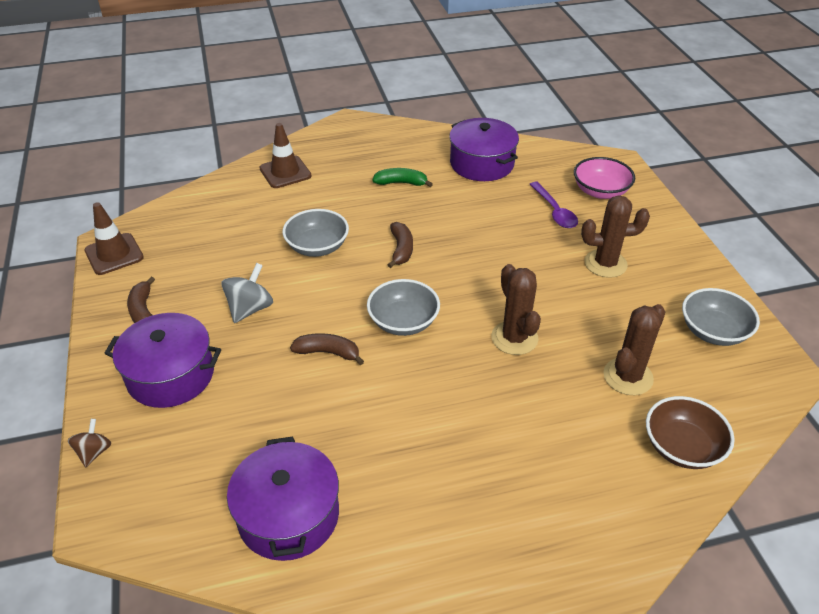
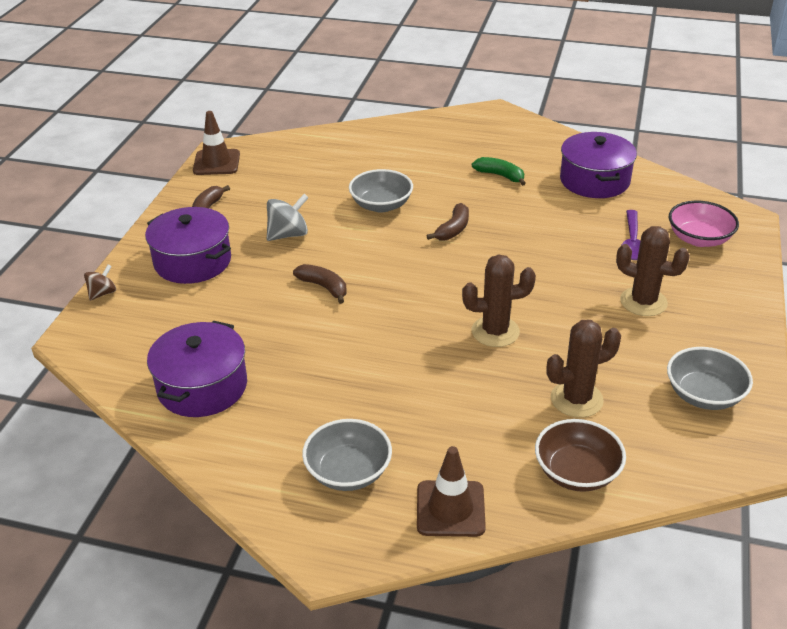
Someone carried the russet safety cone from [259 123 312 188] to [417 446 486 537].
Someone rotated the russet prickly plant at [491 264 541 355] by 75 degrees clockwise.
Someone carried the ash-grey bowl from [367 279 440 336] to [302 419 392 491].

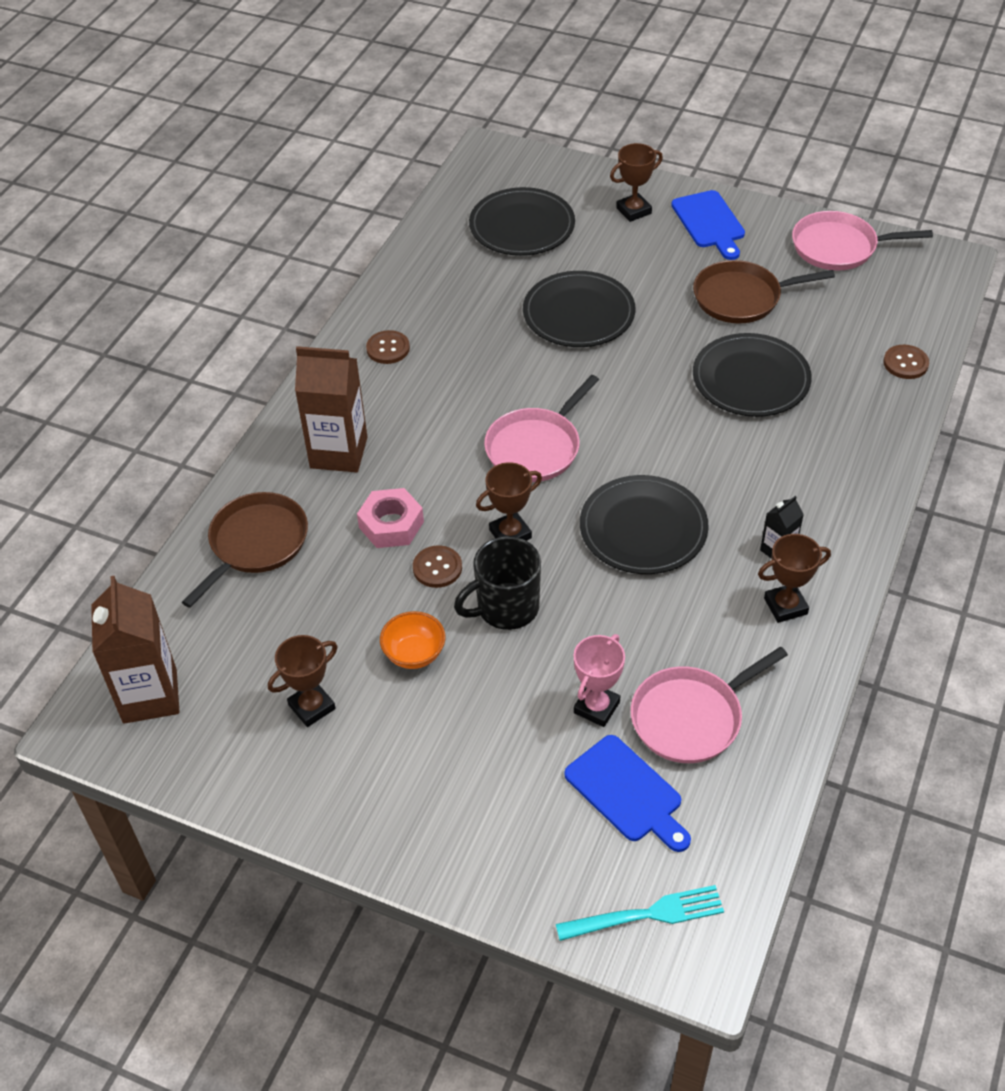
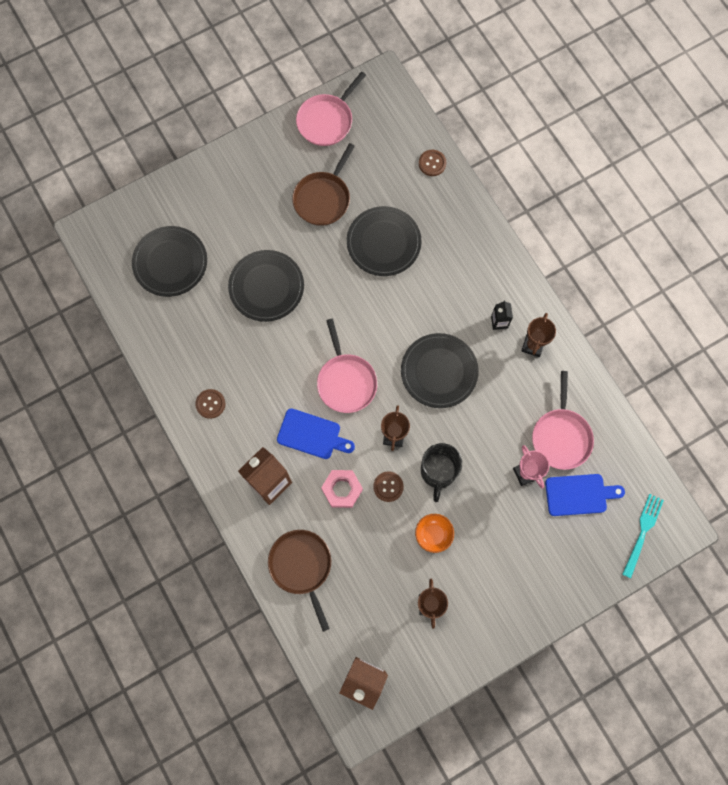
Someone took away the russet trophy at [610 143 663 222].
Someone carried the blue bread board from [671 190 745 260] to [277 408 355 459].

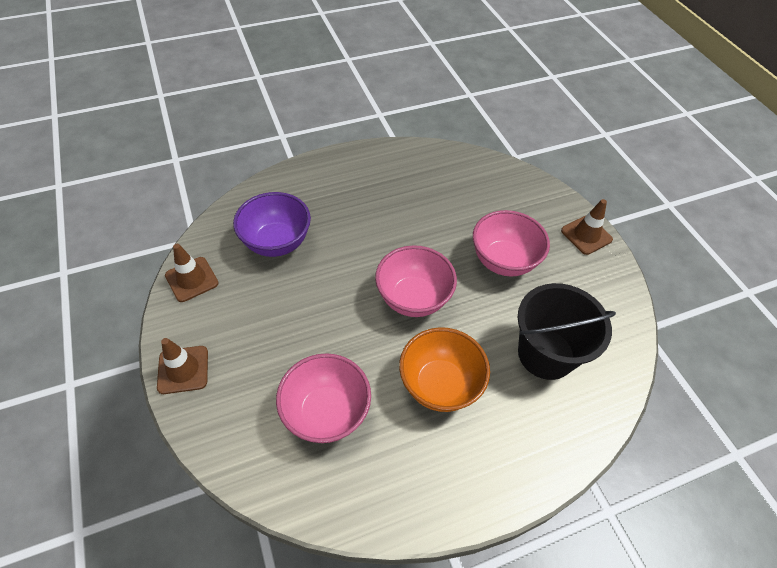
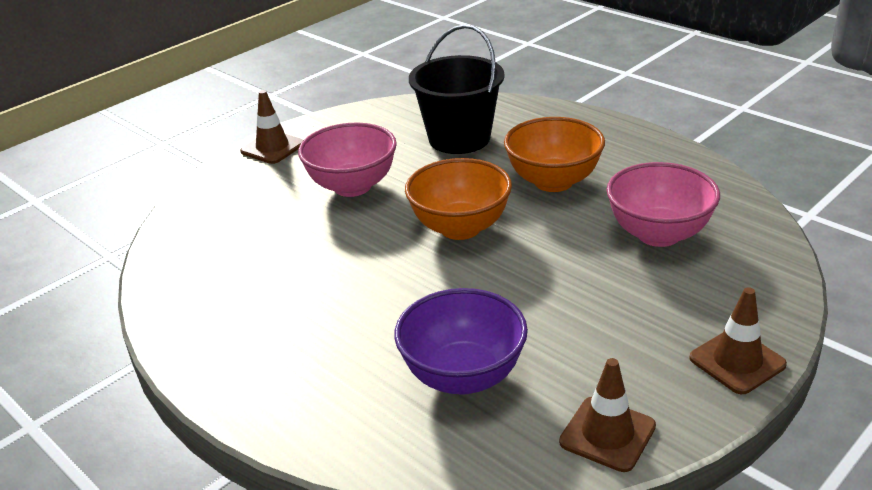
Someone repainted the pink bowl at [375 245 457 317], which became the bright orange bowl at [405 158 512 240].

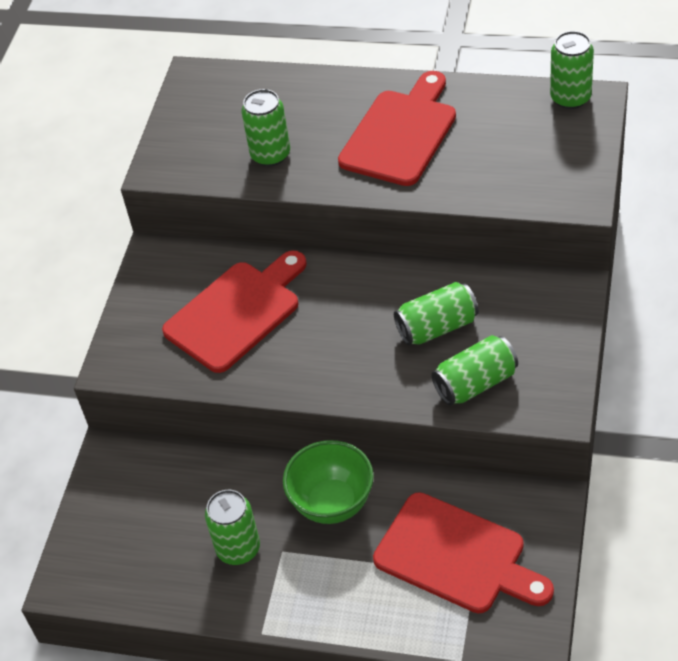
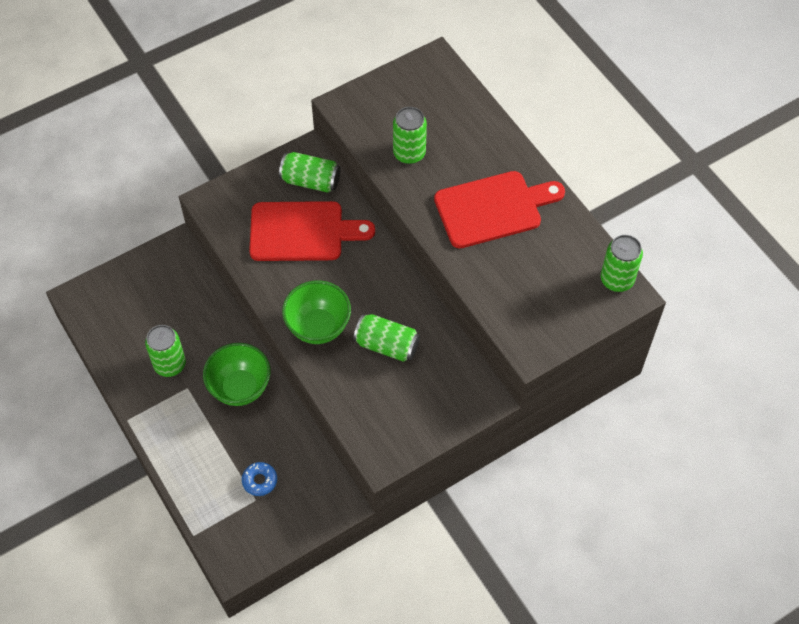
Someone carried the green can from [431 335 518 405] to [279 152 341 193].
Someone swapped the crimson bread board at [373 492 554 613] for the blue glazed donut at [242 462 277 496].
Someone put down the green bowl at [282 280 351 344].

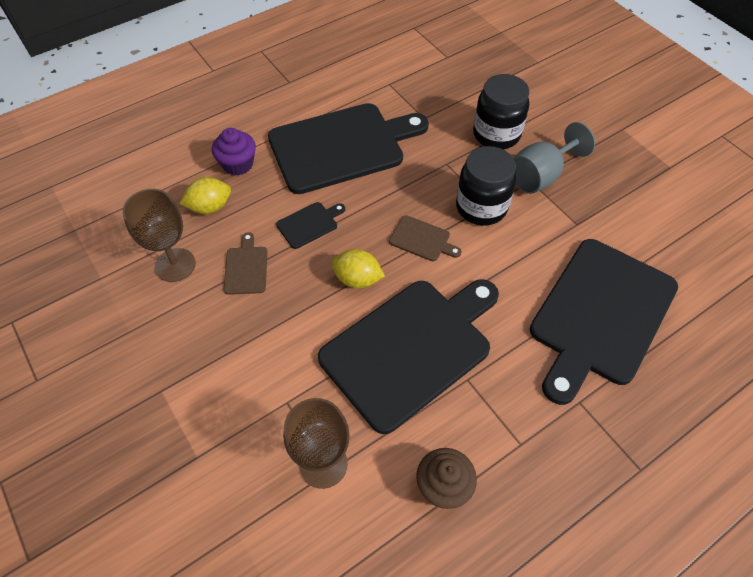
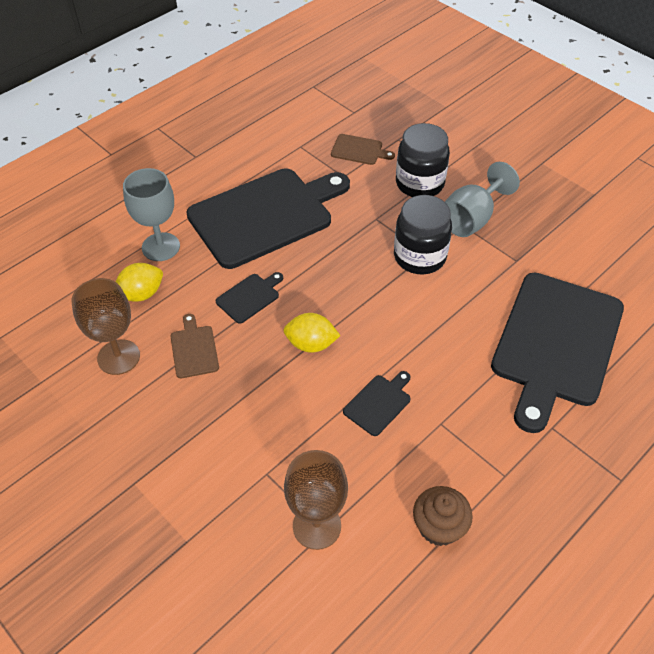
Someone swapped the violet fairy cake at [212 128 256 175] for the ash-grey goblet at [123 168 180 261].
Someone carried the russet bread board from [389 215 462 261] to [331 134 395 165].
Someone scaled the jet-black bread board at [318 279 499 434] by 0.40.

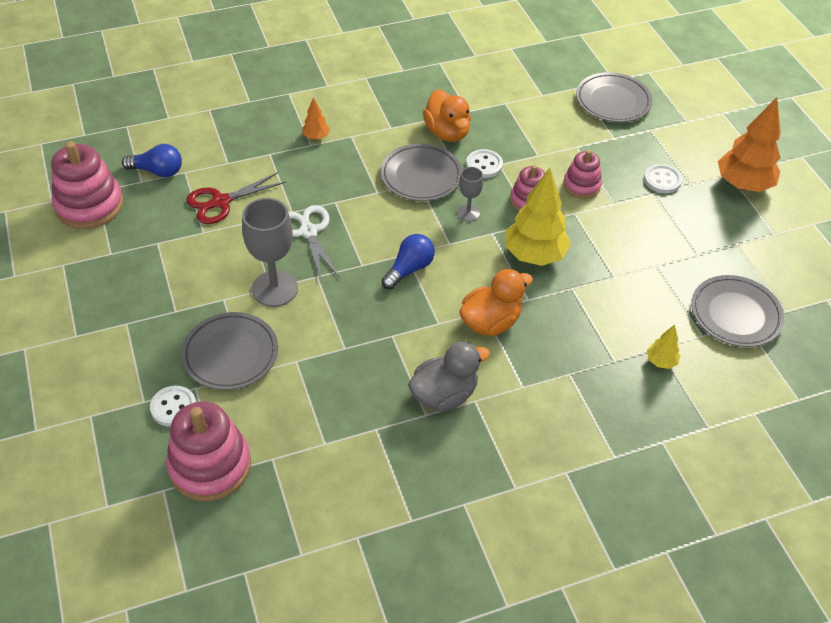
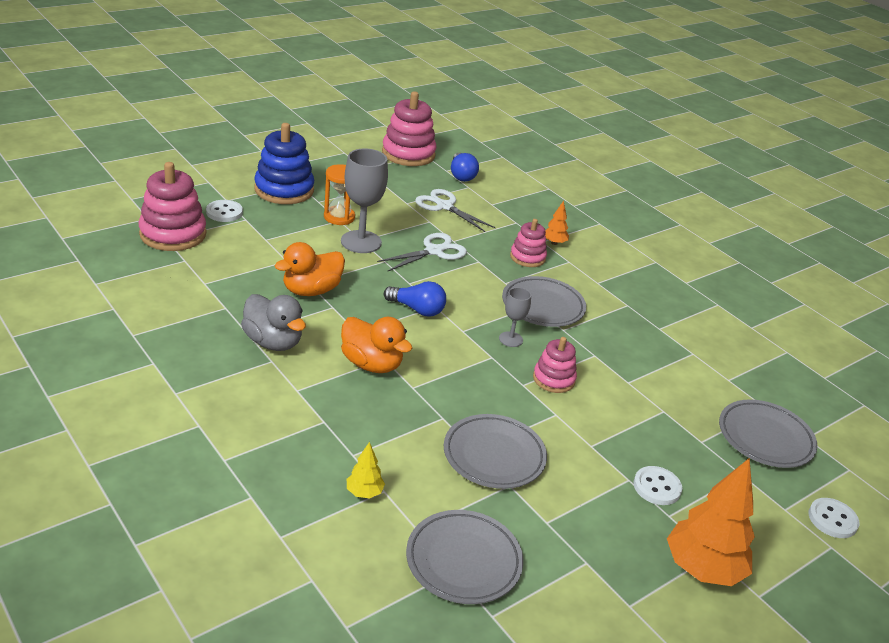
Someone carried the bright orange duck from [423 89 471 142] to [274 242 345 296].
Someone carried the pure white button from [466 149 503 178] to [808 498 859 538].
Someone carried the pink stacking rings from [563 150 602 199] to [510 219 547 267].
Someone took away the golden fir tree at [505 168 571 266].
Someone repainted the crimson scissors at [186 172 286 224], which became the pure white scissors at [415 189 495 232].
Someone carried the ash-grey flat dish from [181 312 278 390] to [444 414 547 489].
Someone put down the blue stacking rings at [254 123 314 204].
Someone put down the bright orange sandglass at [324 164 355 225].

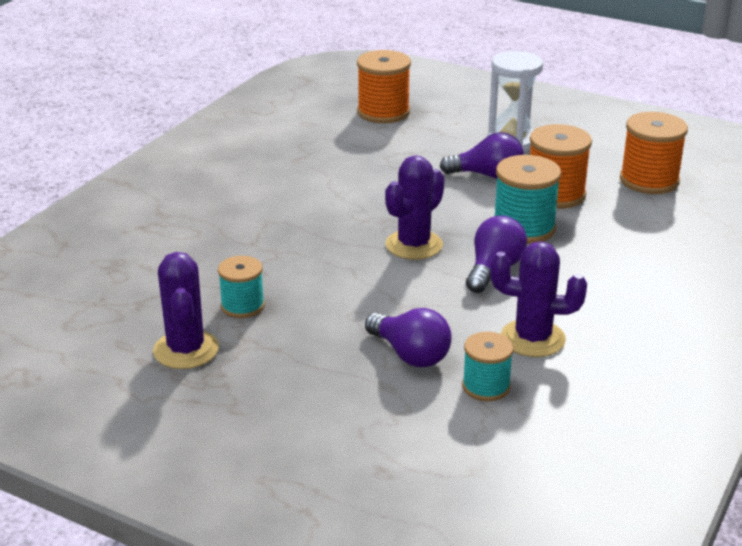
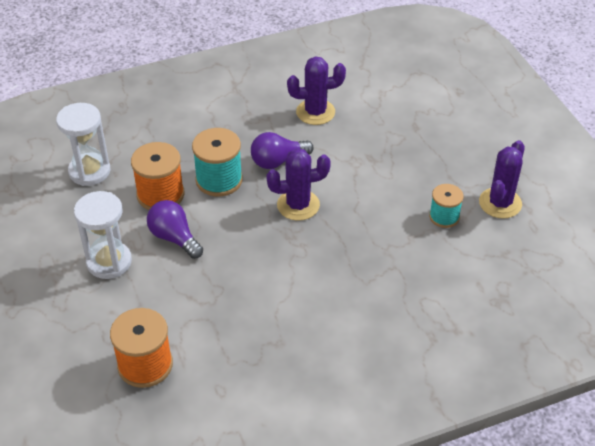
Someone swapped the bright orange reel of thread at [620 112 688 194] for the pure white sandglass at [56 103 111 186].
Someone rotated the violet prickly plant at [490 241 587 357] by 60 degrees counterclockwise.
Someone took away the violet lightbulb at [365 308 452 367].
Someone took away the aqua reel of thread at [462 332 514 401].

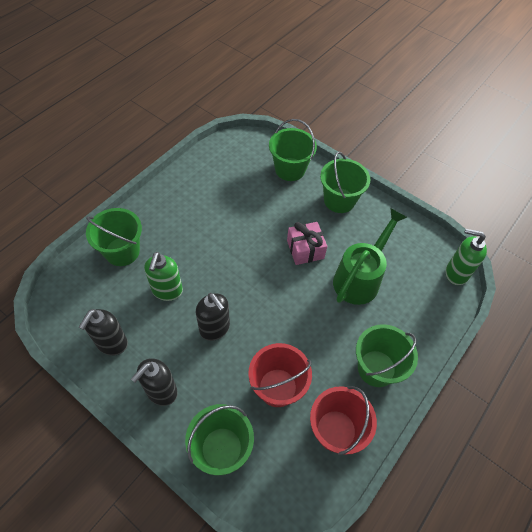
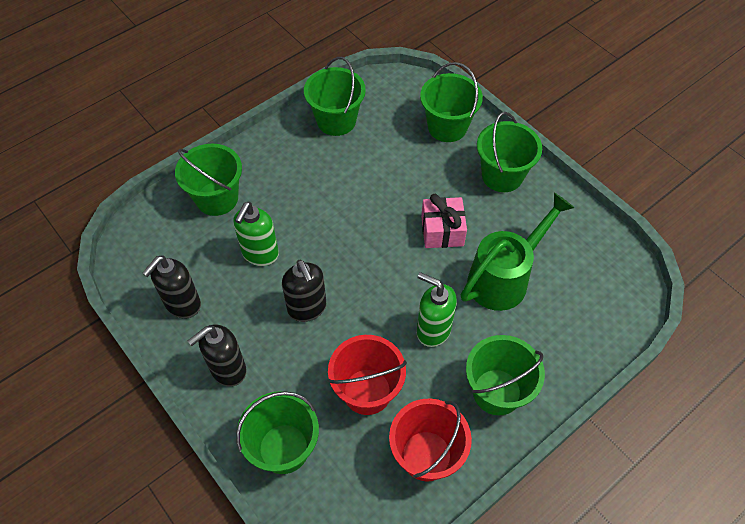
Someone carried the green soap dispenser from [446 229 487 285] to [417 272 457 347].
Someone put down the green pail at [304 57 366 136].

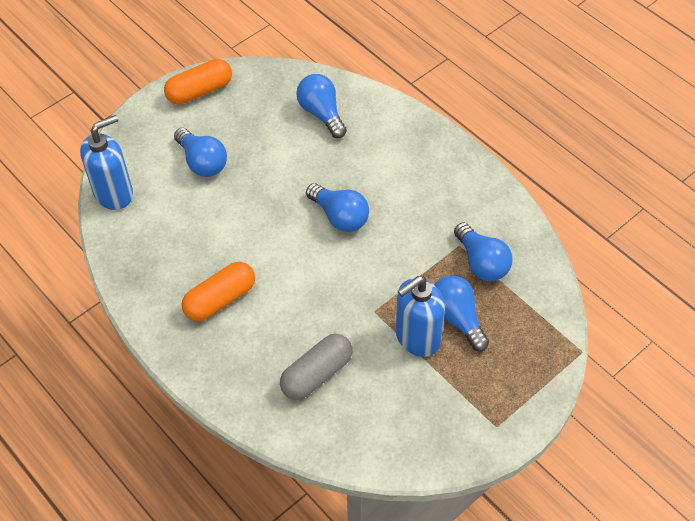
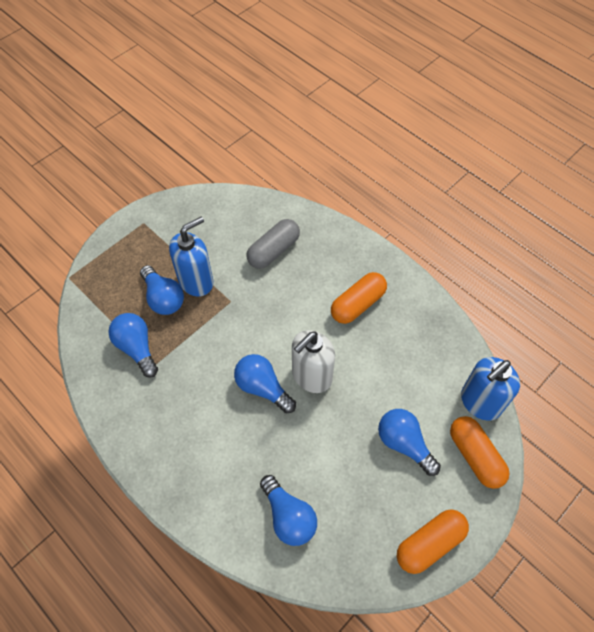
Someone put down the pure white soap dispenser at [292 330 335 393].
Someone put down the bright orange pill shape at [450 416 509 489].

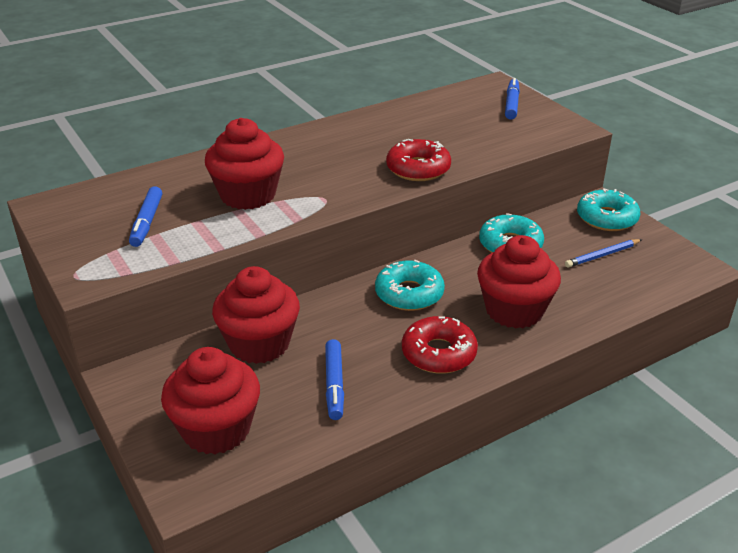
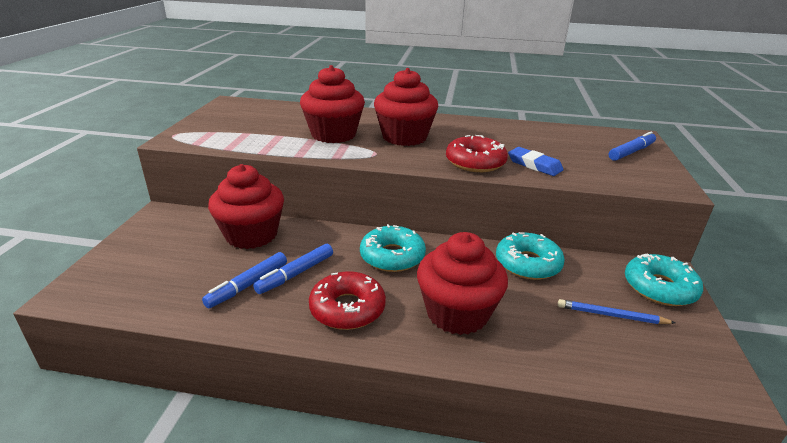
Someone carried the blue marker pen from [129 186 162 247] to [253 244 333 294].
Someone carried the crimson fairy cake from [161 347 260 454] to [374 68 438 146].
Someone put down the blue gum eraser at [508 147 564 176].

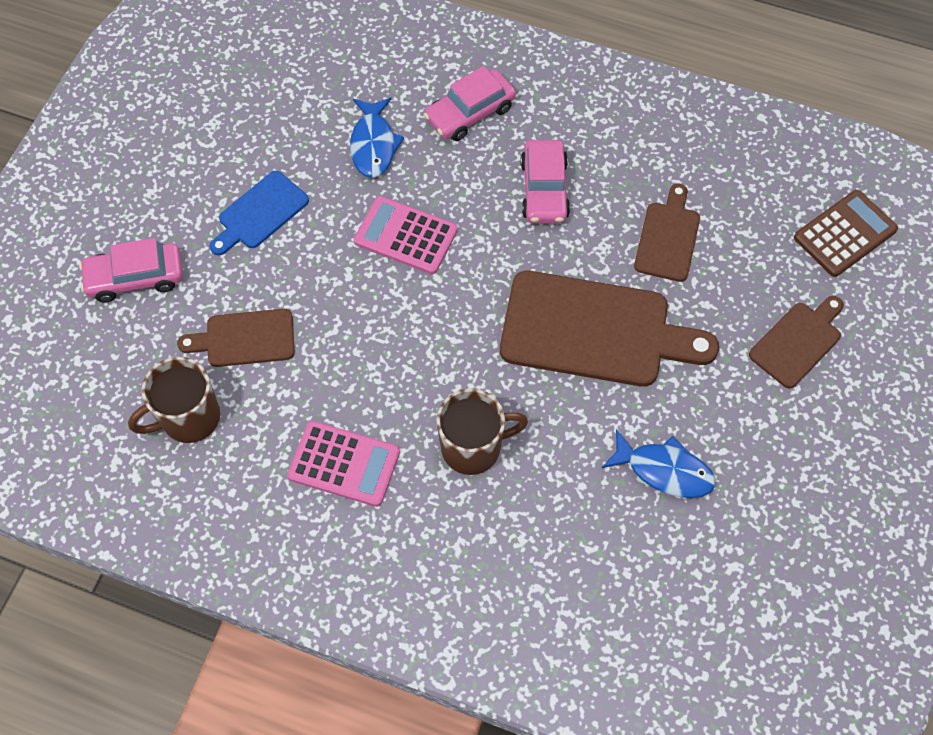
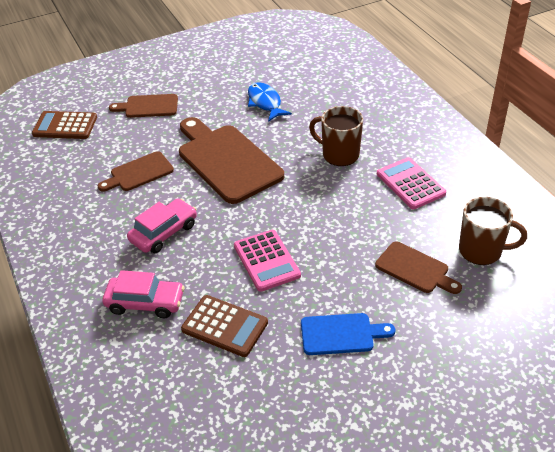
Someone swapped the blue fish figure at [350 98 404 178] for the russet calculator at [181 295 268 357].
Someone took away the pink toy car at [79 238 183 302].

